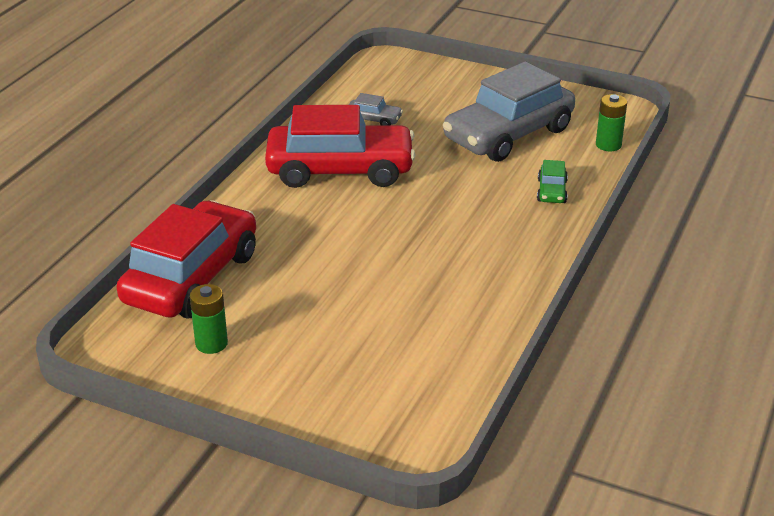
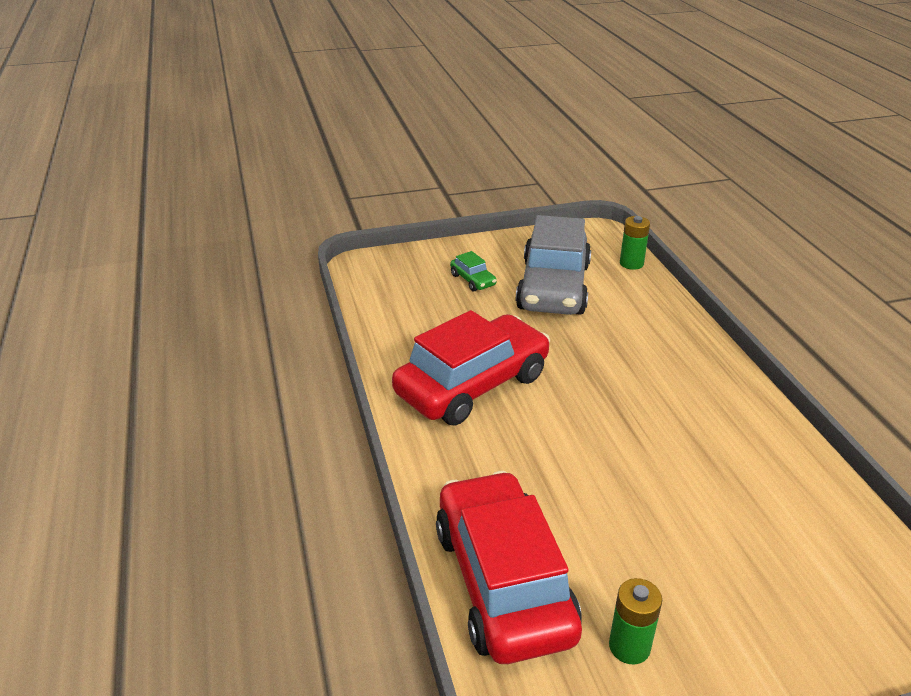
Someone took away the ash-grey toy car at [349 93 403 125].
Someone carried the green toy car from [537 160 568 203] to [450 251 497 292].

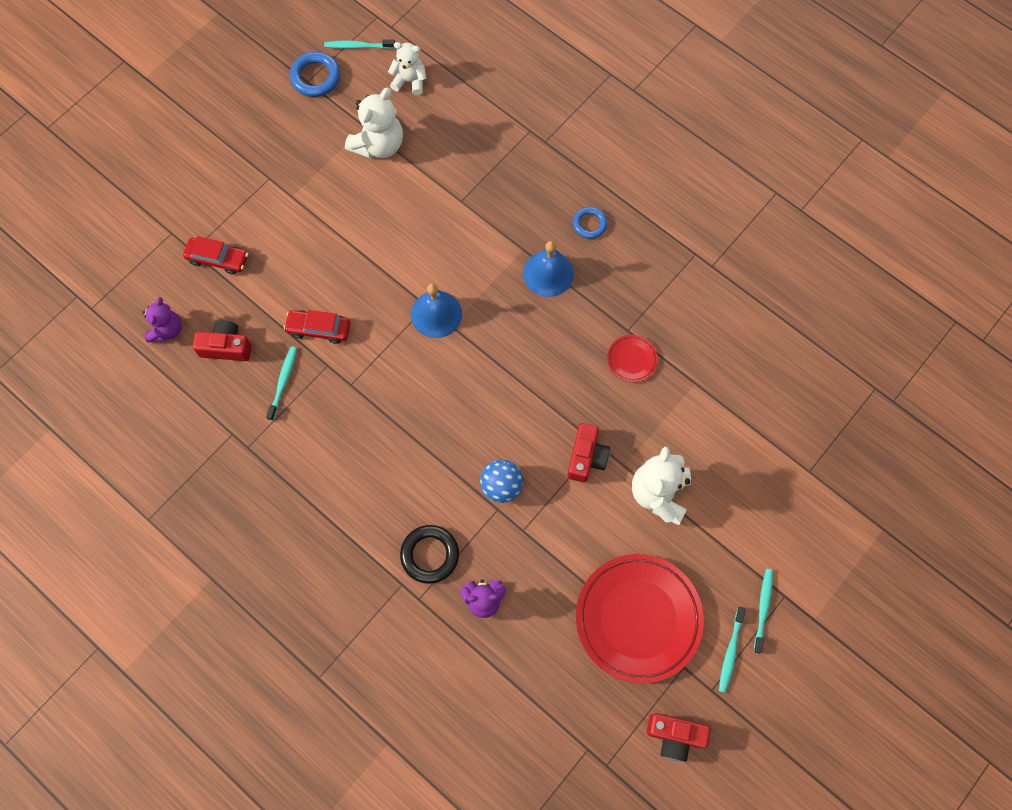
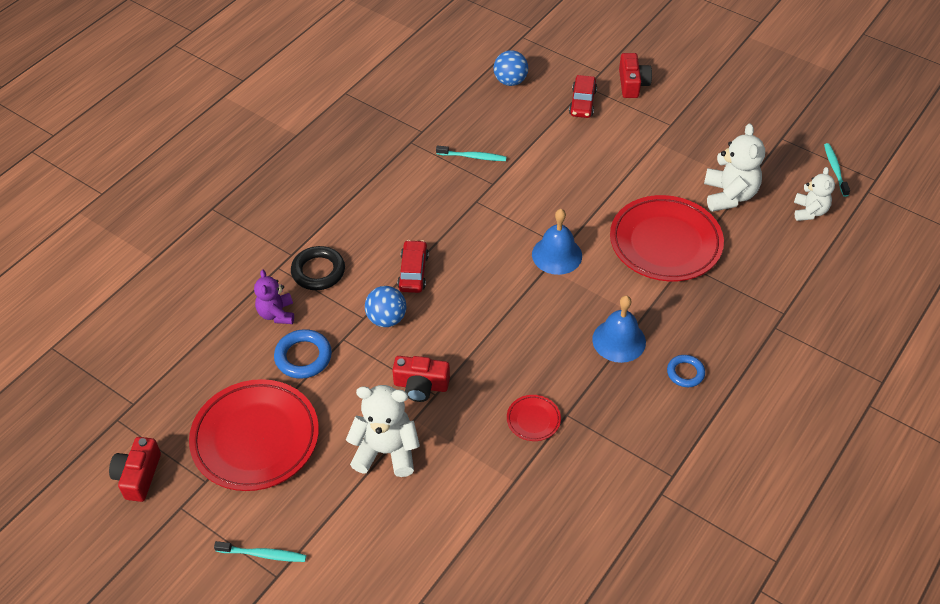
Someone carried the blue ring from [290 52 340 97] to [274 329 332 379].
Someone rotated the pure white stuffed bear at [345 88 403 158] by 120 degrees counterclockwise.
Someone swapped the violet stuffed bear at [142 297 182 342] for the blue sphere at [494 50 528 86].
Someone carried the crimson toy car from [284 310 351 344] to [397 240 429 293].
Someone carried the crimson compact camera from [193 320 252 361] to [619 53 652 98].
Someone took away the aqua tooth brush at [719 607 746 693].
Someone put down the crimson flat dish at [610 195 724 281].

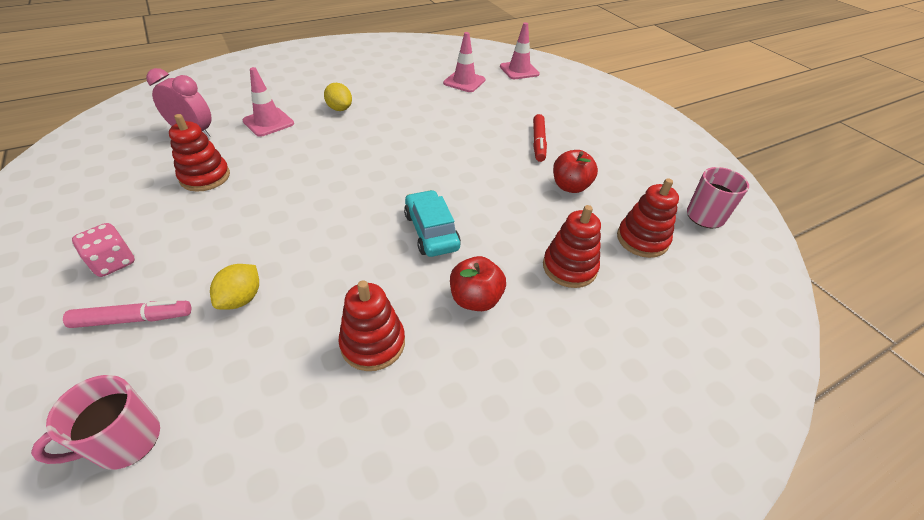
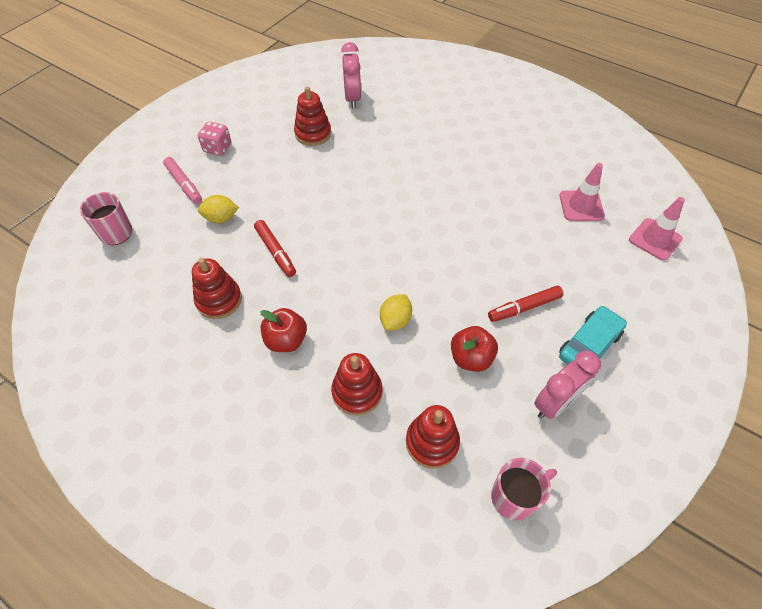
Someone took away the pink safety cone at [243 67 294 137].
Someone carried the golden citrus fruit from [324 83 352 111] to [380 294 412 331].
Someone carried the aqua toy car from [404 190 461 257] to [559 306 627 365].
Someone put down the crimson marker pen at [254 220 296 277].
Someone put down the pink bedside clock at [534 351 601 419].

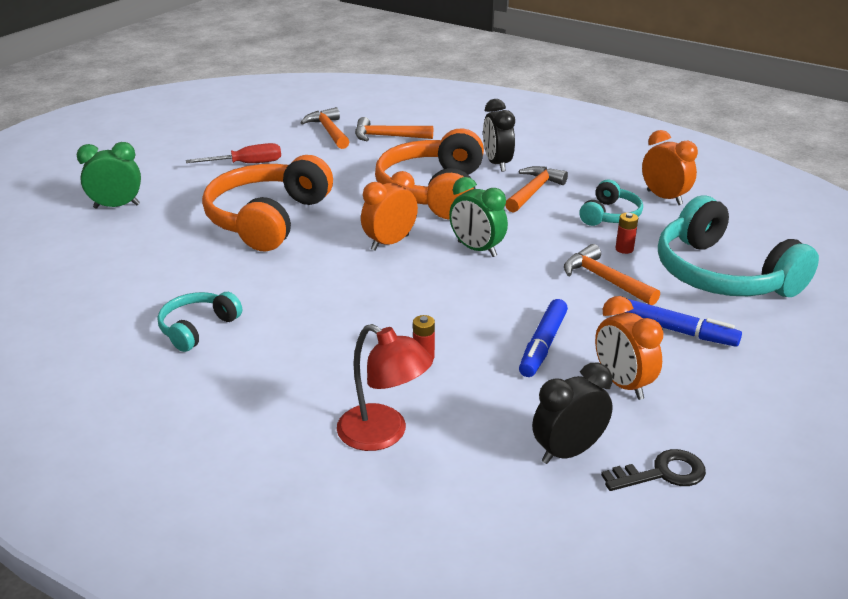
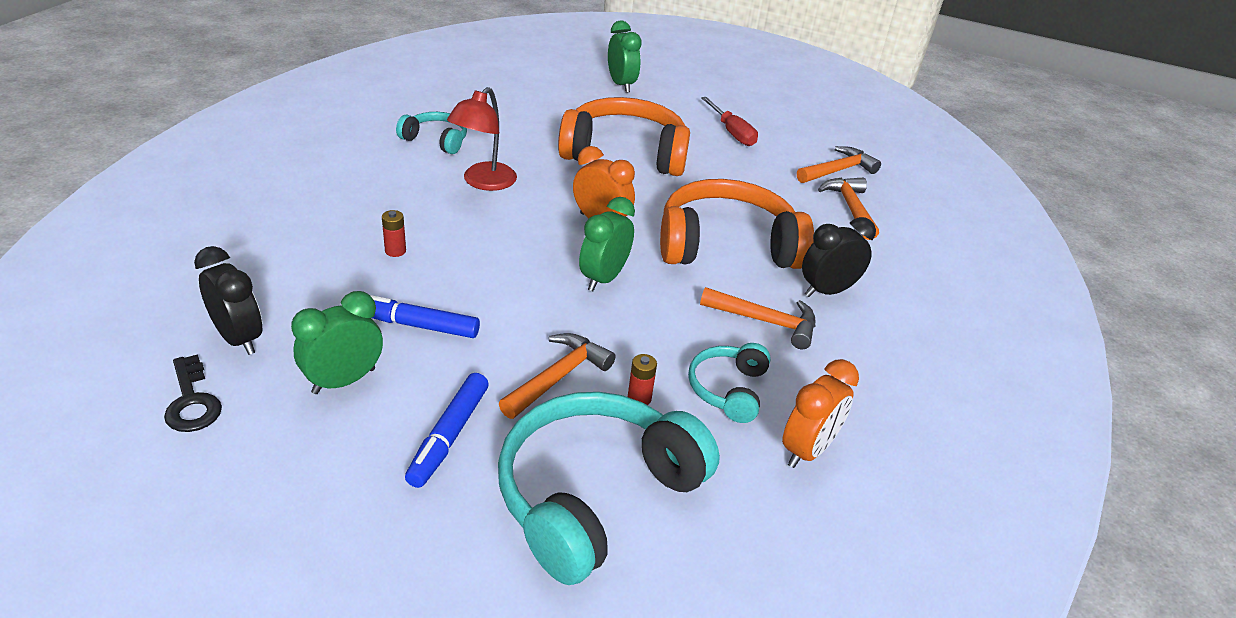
Someone rotated the aqua headset at [579 180 643 226] by 90 degrees clockwise.
Someone repainted the bright orange bedside clock at [595 296 663 400], which became the green bedside clock at [291 291 383 394].
Someone carried the crimson reading lamp from [337 324 433 451] to [447 87 517 191].

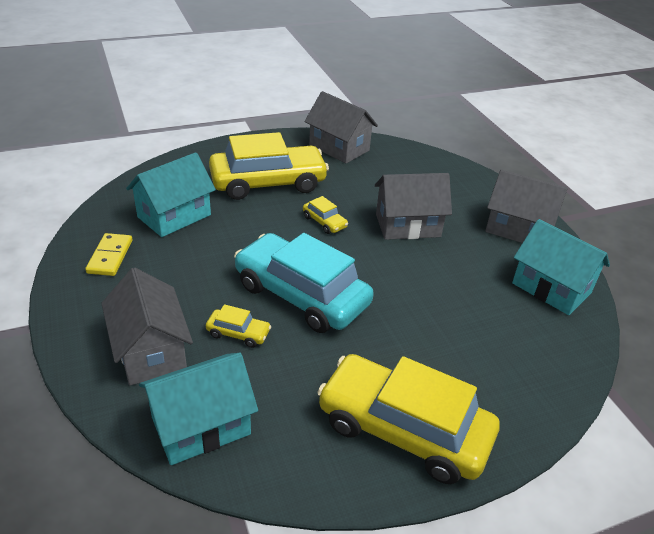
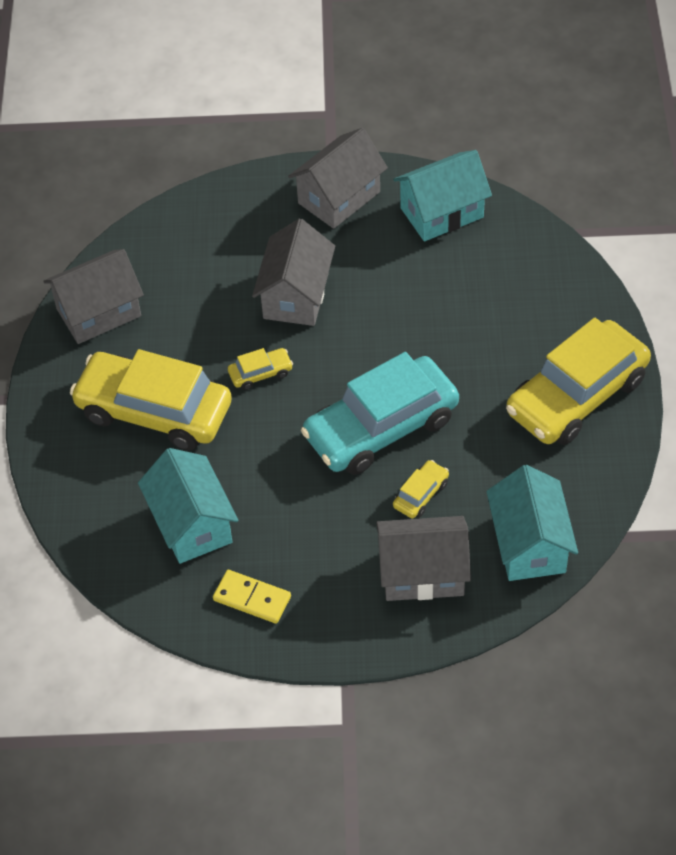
Someone rotated the golden toy car at [209 132 329 200] by 75 degrees counterclockwise.

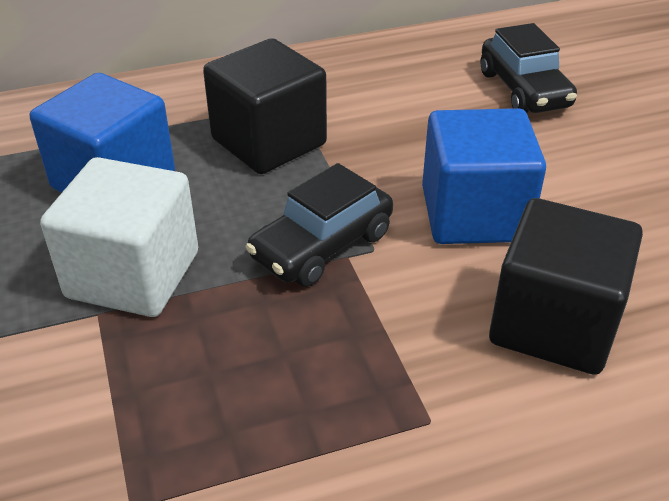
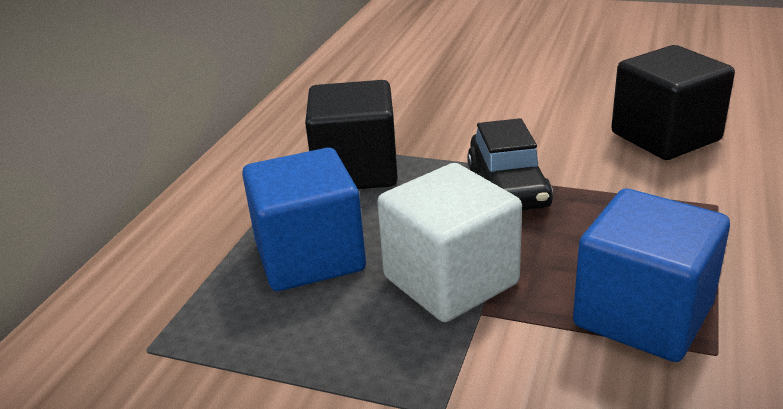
Someone took away the jet-black toy car at [480 23 577 113].
Someone carried the blue solid cube from [422 108 546 244] to [573 189 730 362].

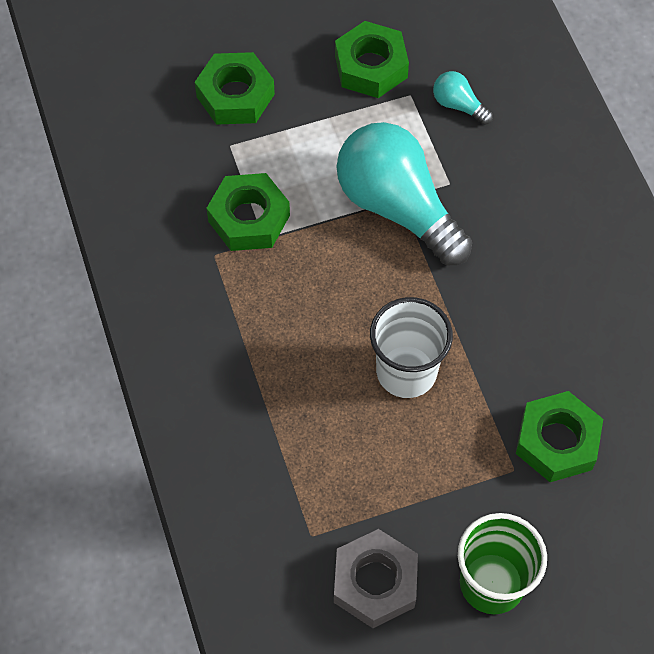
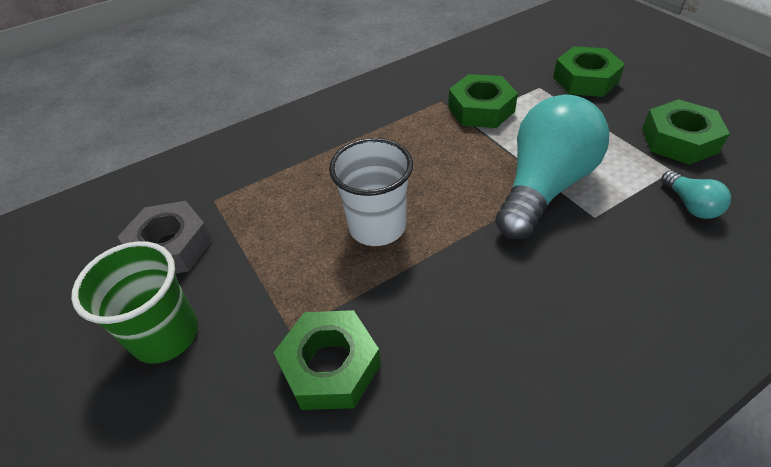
Someone rotated the aqua lightbulb at [433 71 493 125] by 135 degrees clockwise.

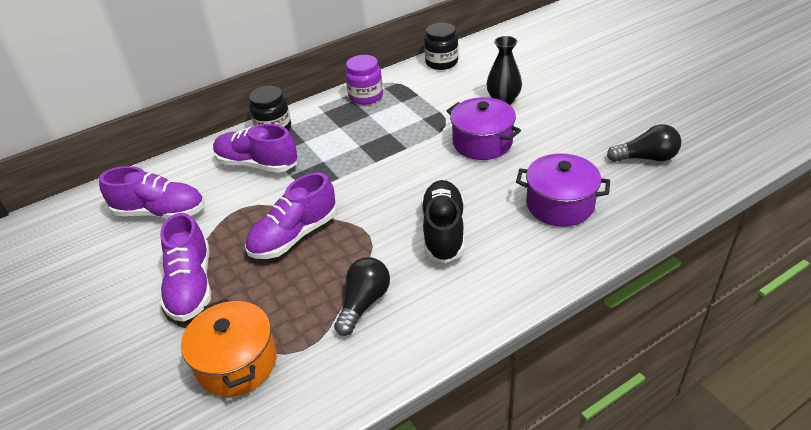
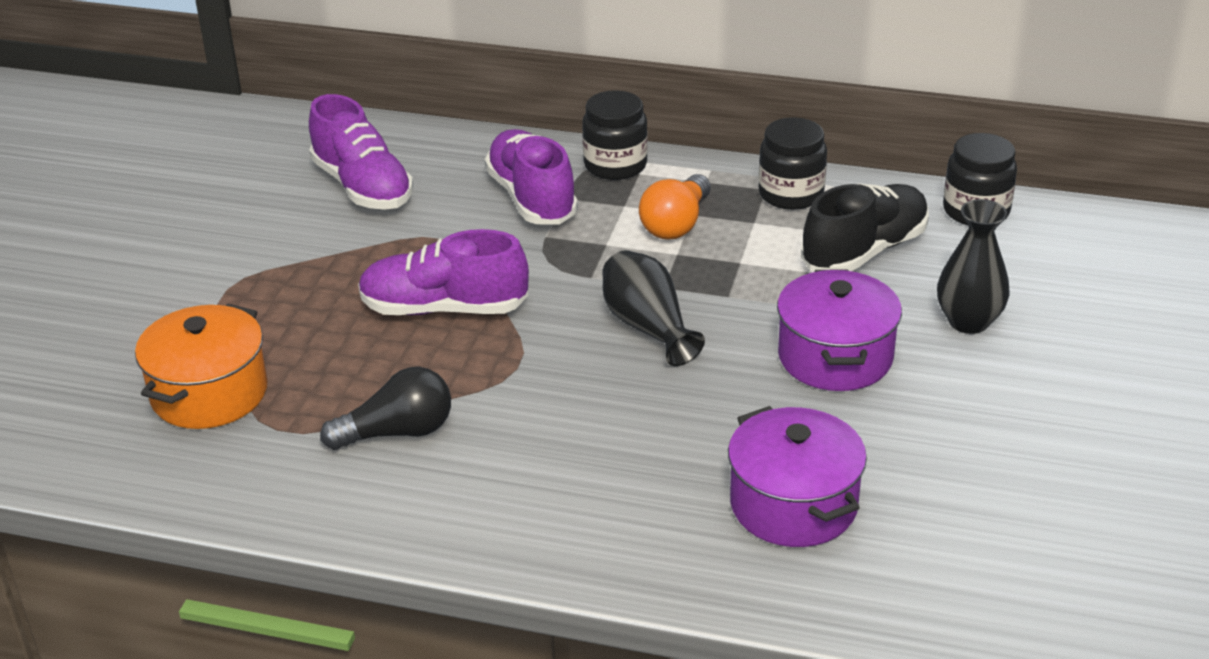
Someone repainted the violet jar at [345 55 383 105], which became the jet-black jar at [758 117 827 210].
Someone took away the jet-black lightbulb at [607 124 681 162].
Someone carried the jet-black lace-up shoe from [421 180 464 263] to [801 184 929 271].
Someone took away the violet lace-up shoe at [160 213 211 322].
Someone put down the bright orange lightbulb at [639 174 711 239].
Someone put down the jet-black tall vase at [602 250 705 366].

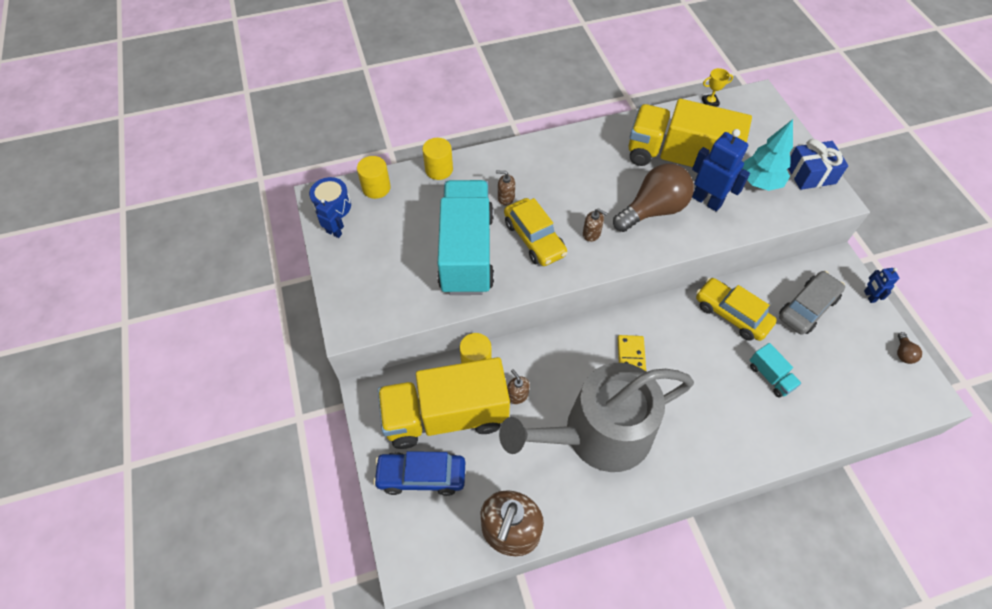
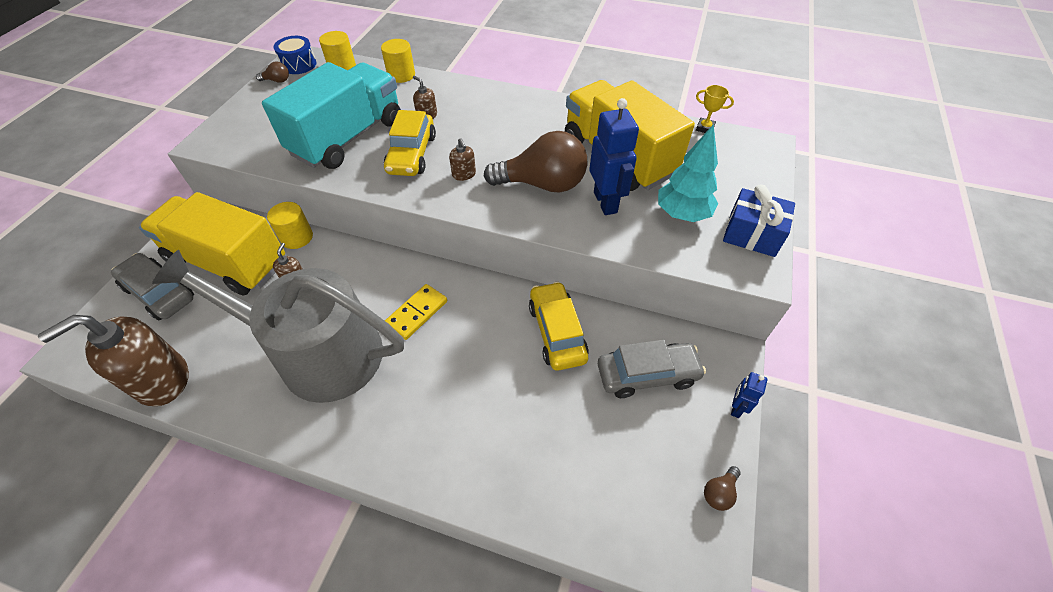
Someone swapped the blue robot at [316 199 344 238] for the russet lightbulb at [256 61 289 83].
Someone took away the aqua lorry at [749 343 802 397].
Someone repainted the blue toy car at [373 451 465 496], which became the ash-grey toy car at [111 253 194 320].

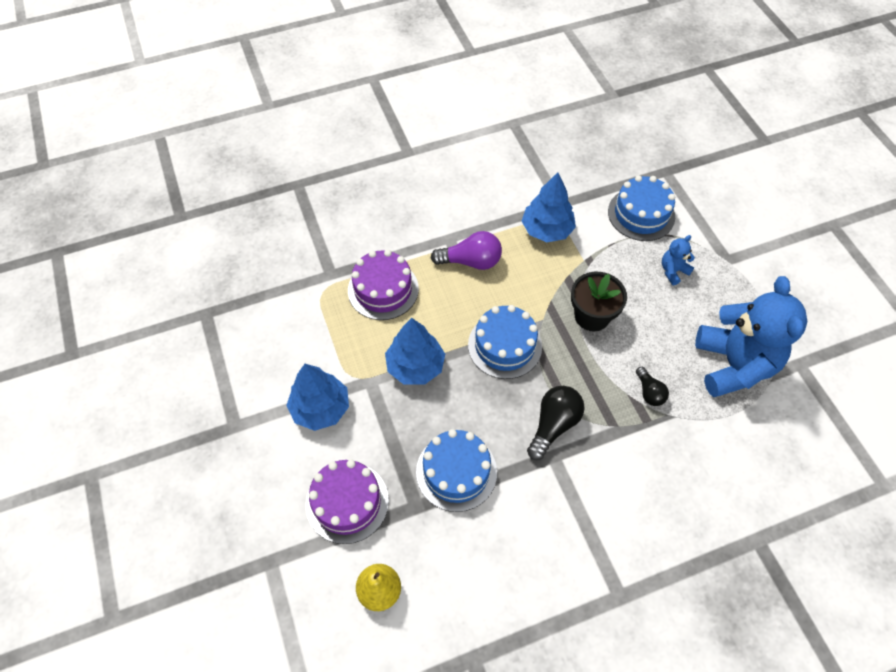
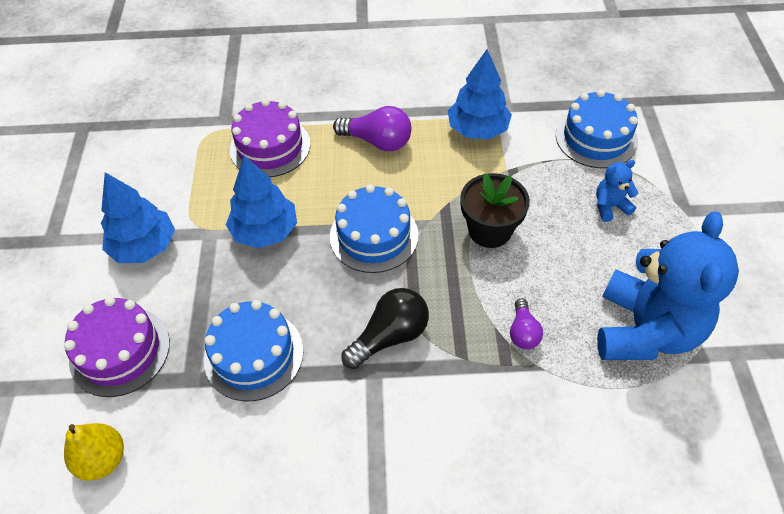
Someone repainted the jet-black lightbulb at [636 367 669 406], which became the violet lightbulb at [510 299 543 349].

